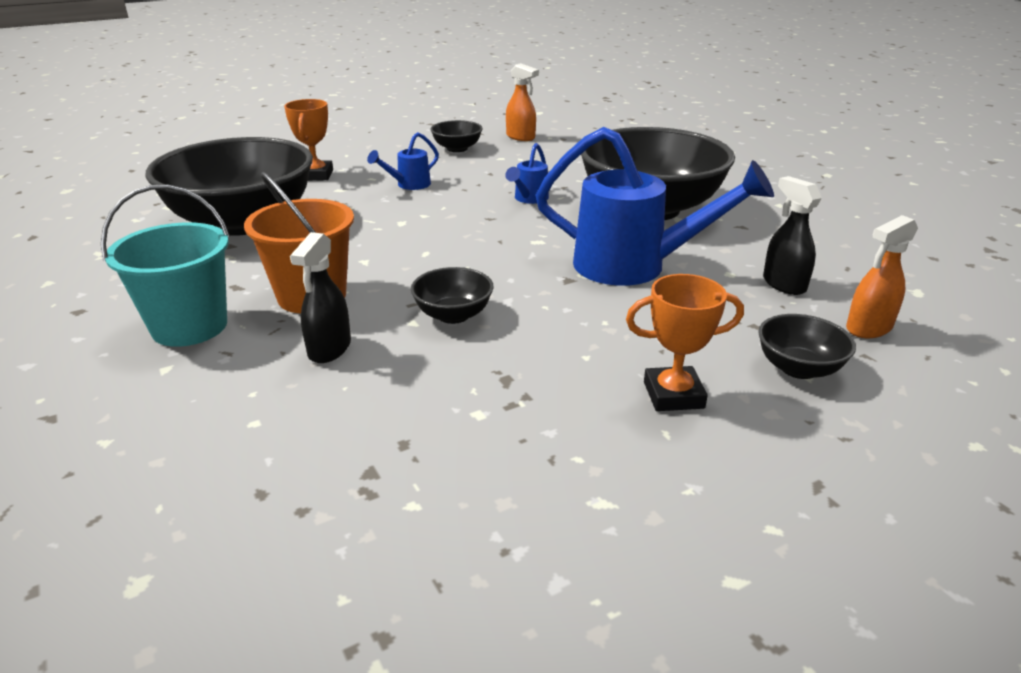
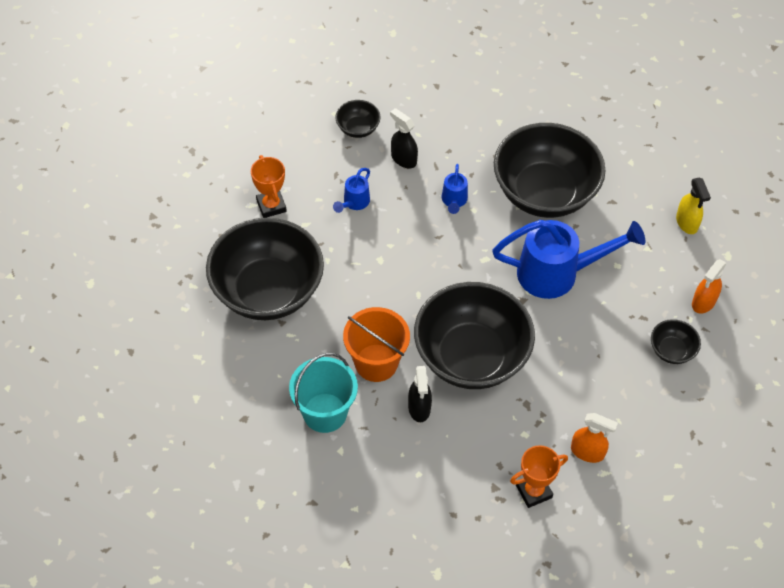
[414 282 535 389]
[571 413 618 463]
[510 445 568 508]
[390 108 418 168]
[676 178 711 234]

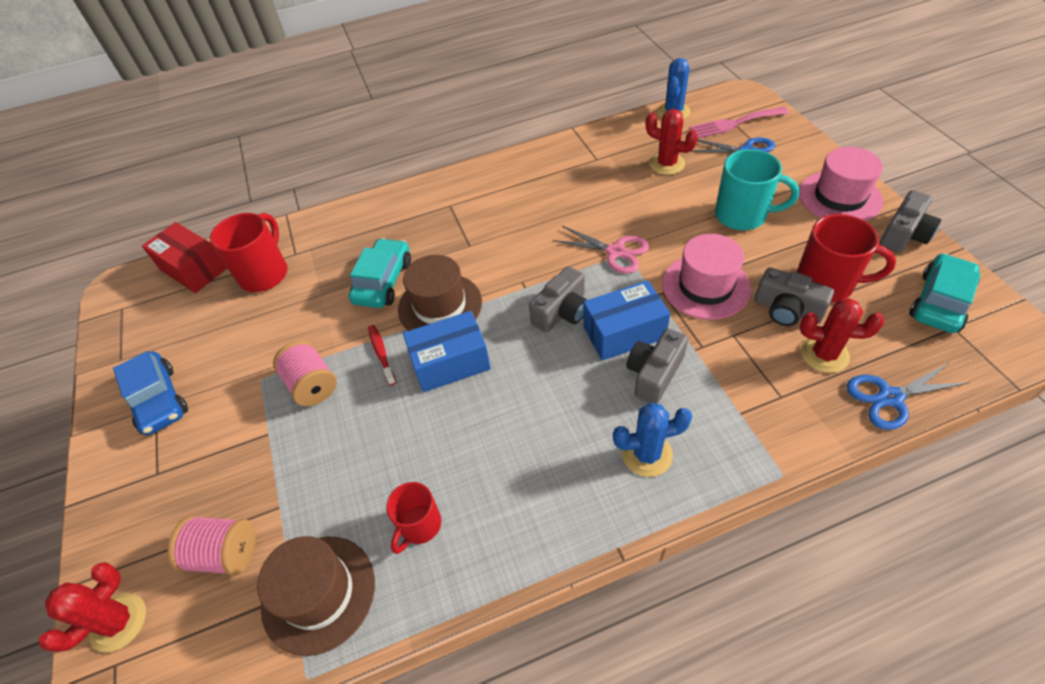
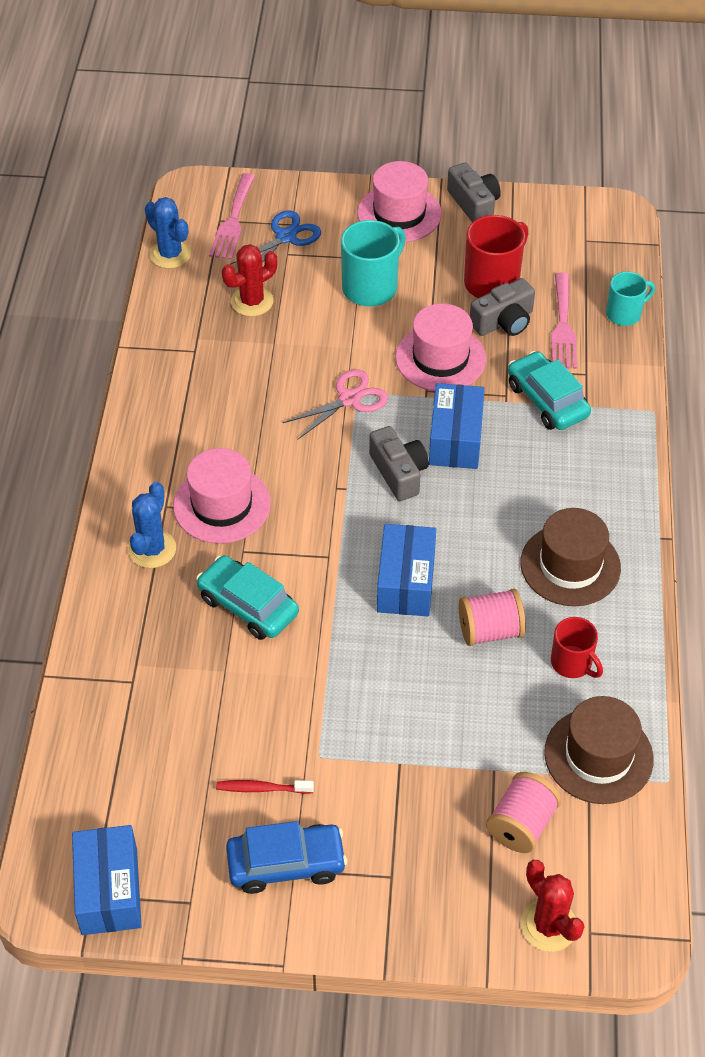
[142 222 227 293] (first image)
[210 213 288 292] (first image)
[459 589 526 646]
[216 780 314 794]
[520 508 621 606]
[128 482 176 568]
[627 328 688 404] (first image)
[551 273 577 369]
[606 272 655 326]
[508 351 591 430]
[72 825 142 935]
[173 448 271 544]

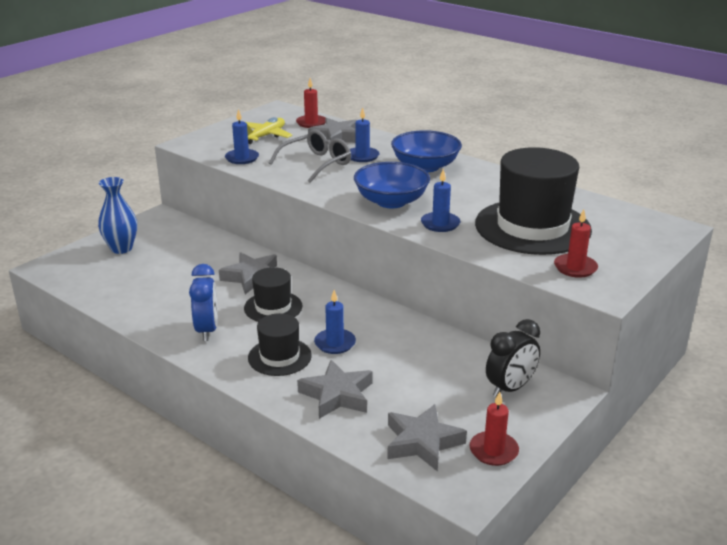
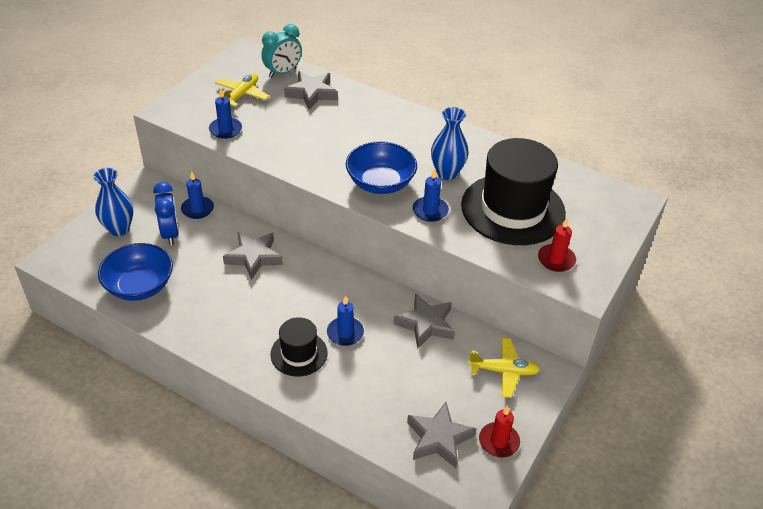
[153 182 179 245]
[244 267 302 322] (first image)
[269 129 351 183] (first image)
[261 24 302 78]
[393 293 455 349]
[181 171 214 219]
[98 243 173 301]
[468 338 541 398]
[431 107 469 180]

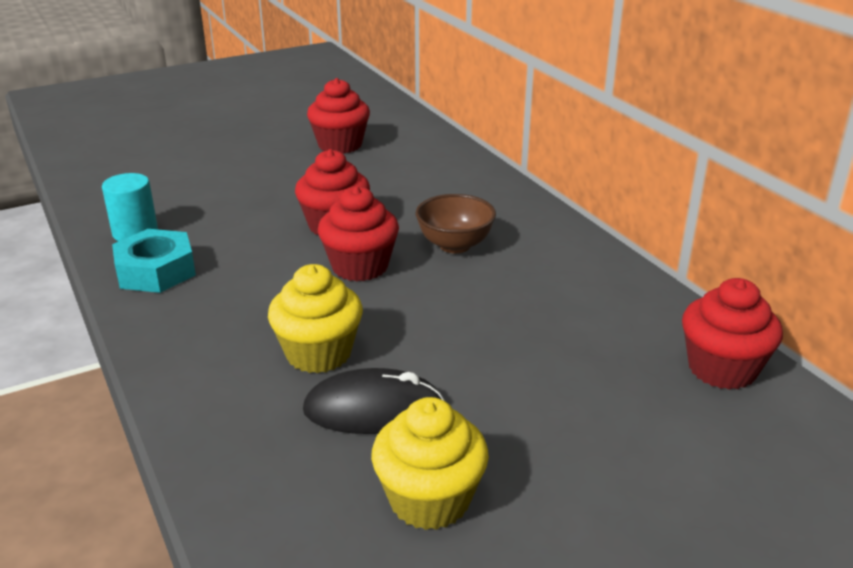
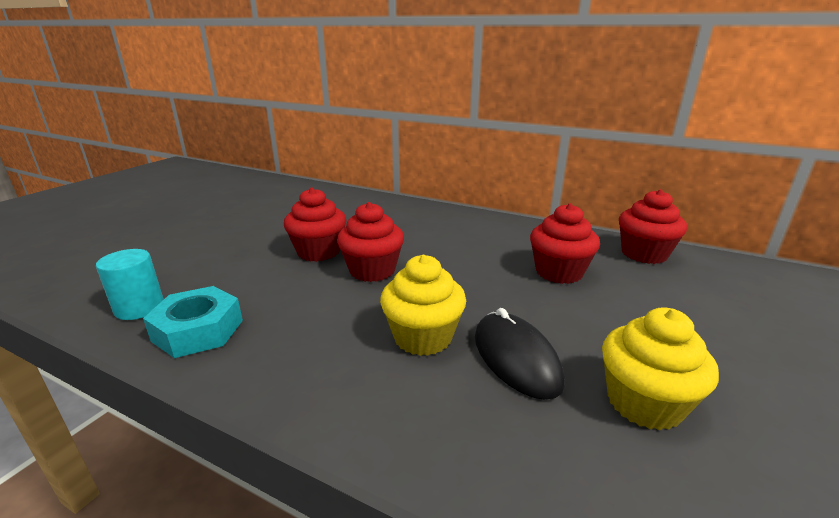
[475 308 565 400]
[530 203 600 284]
[416 194 496 253] (first image)

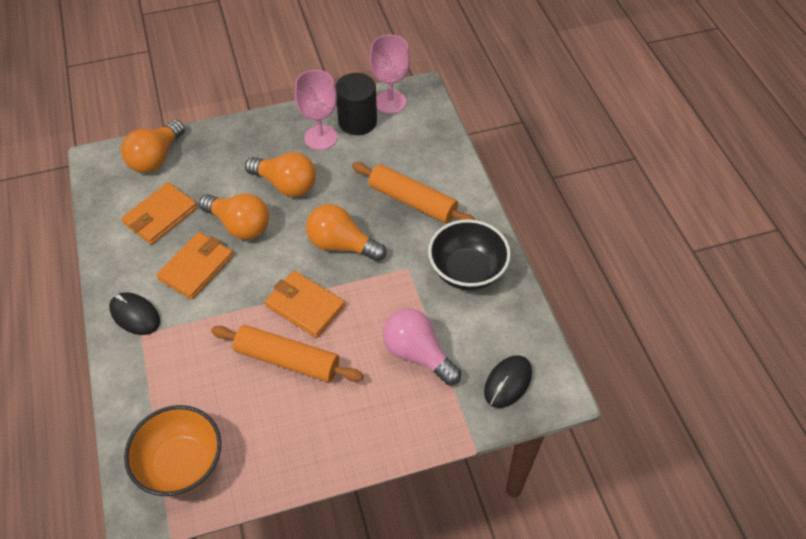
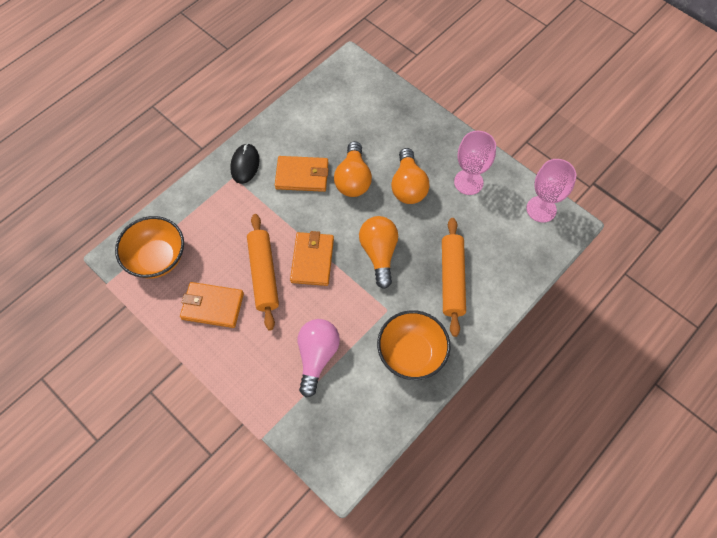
[121 120 185 173] (first image)
[180 282 244 328]
[336 73 377 135] (first image)
[377 310 451 380]
[484 355 532 408] (first image)

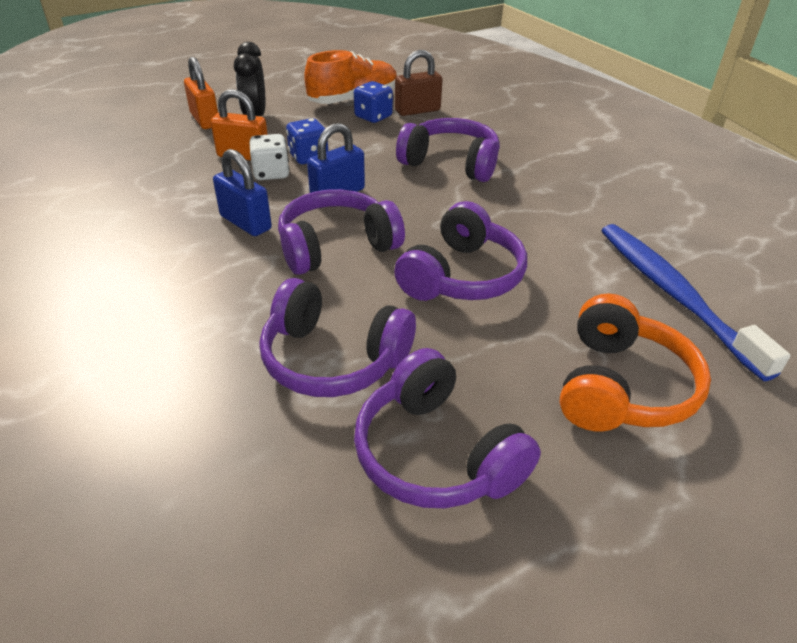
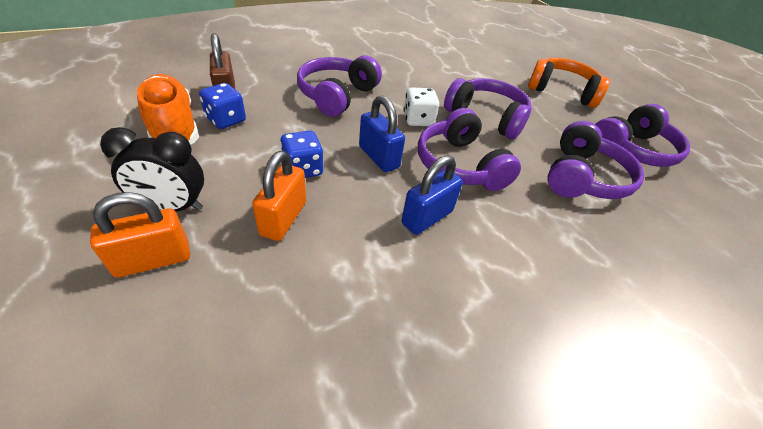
[403 88 439 126]
[601 224 791 381] (first image)

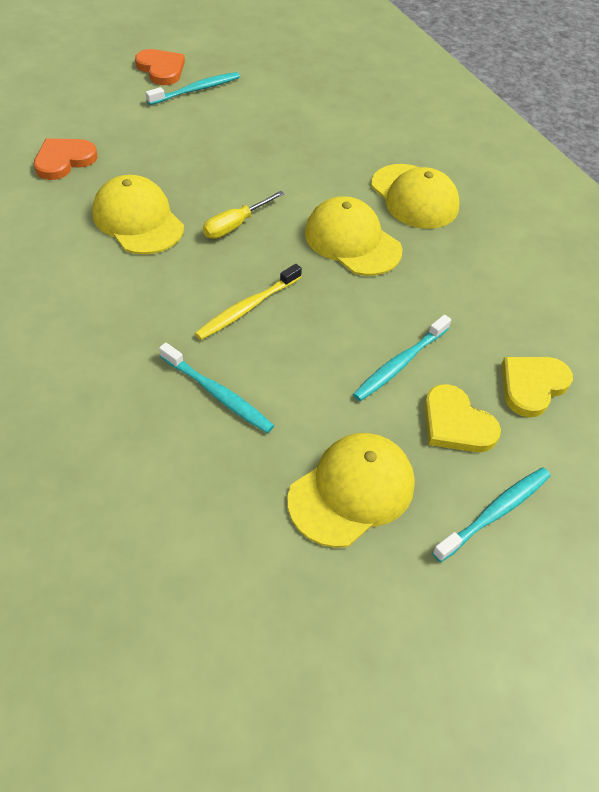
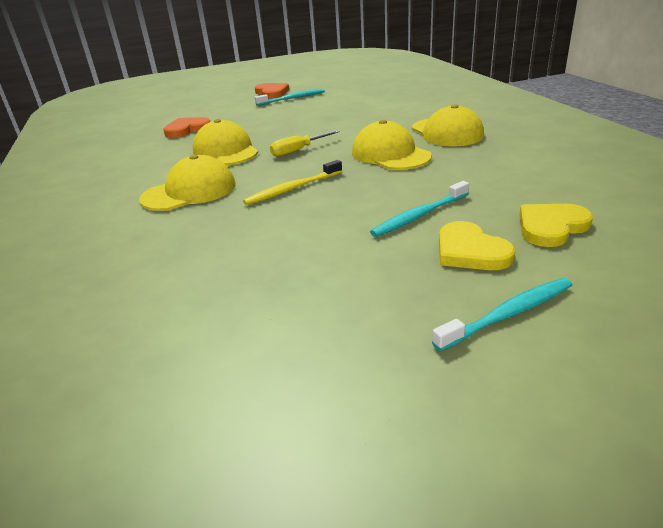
[159 342 274 433] (first image)
[139 154 236 211]

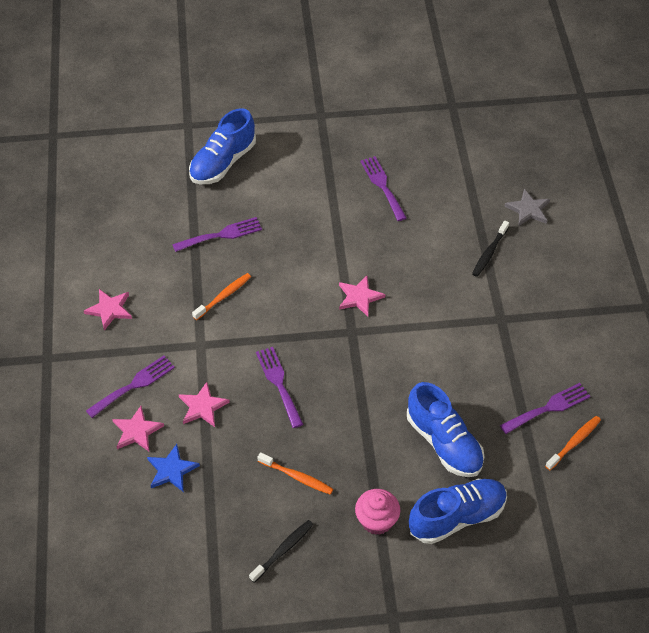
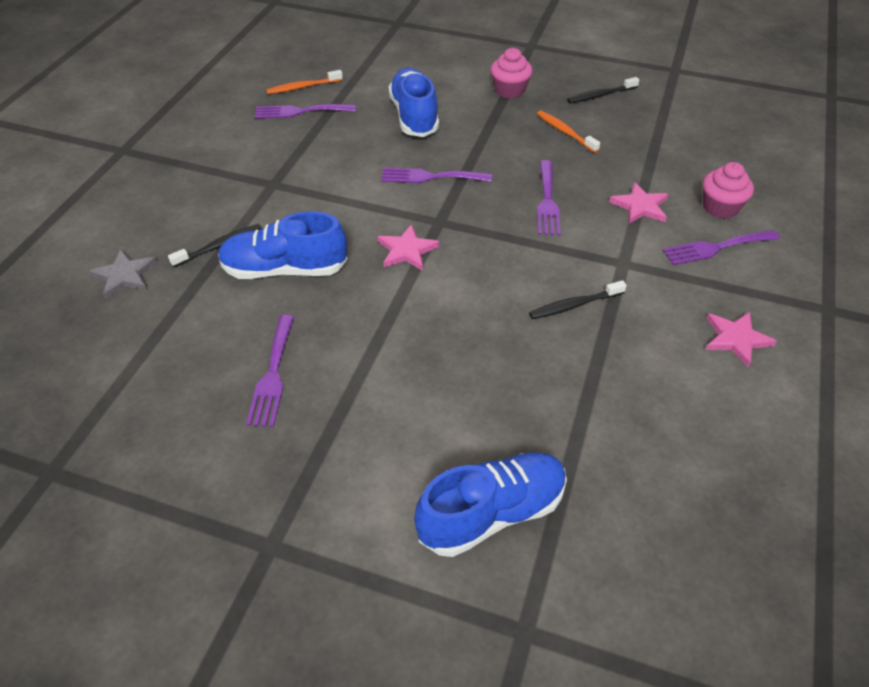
[702 162 754 219]
[147 444 200 492] (first image)
[381 168 492 183]
[529 280 627 319]
[218 211 348 279]

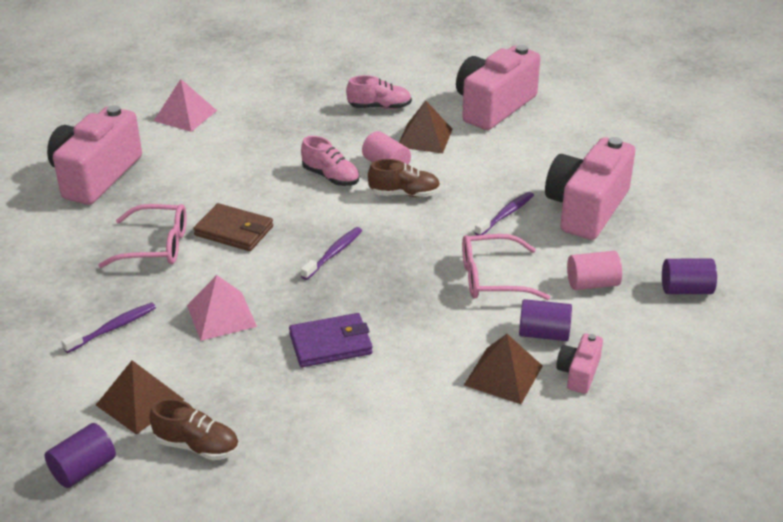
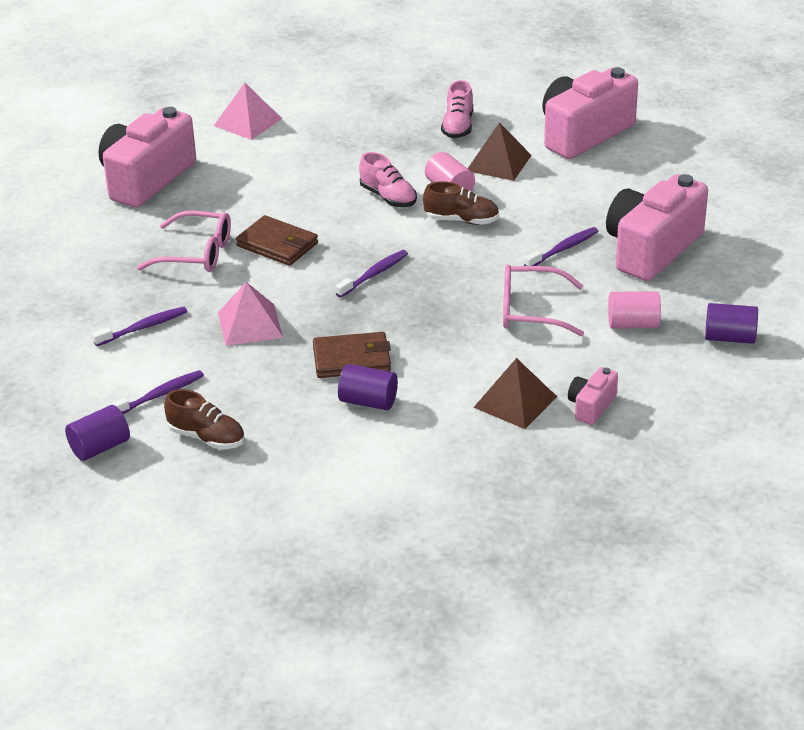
[108 370 204 414]
[313 332 391 378]
[441 80 473 138]
[338 364 398 410]

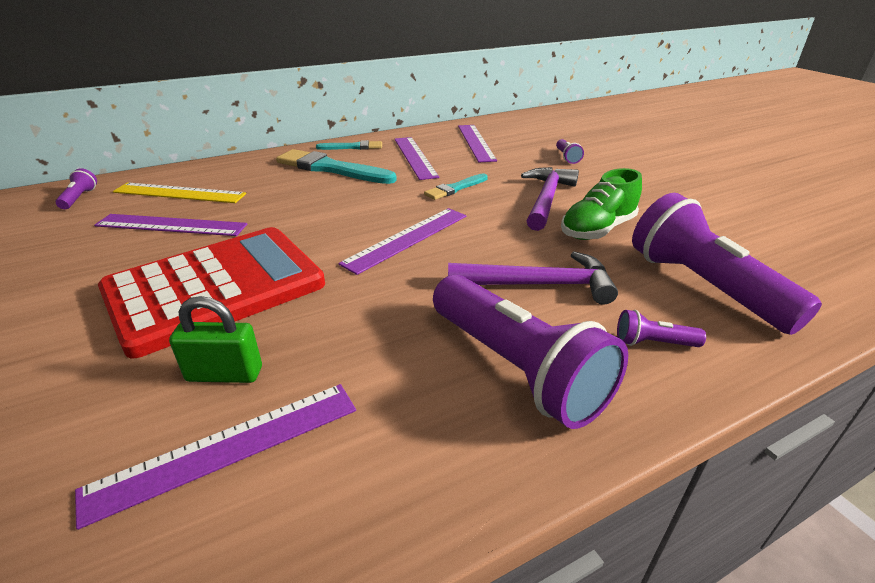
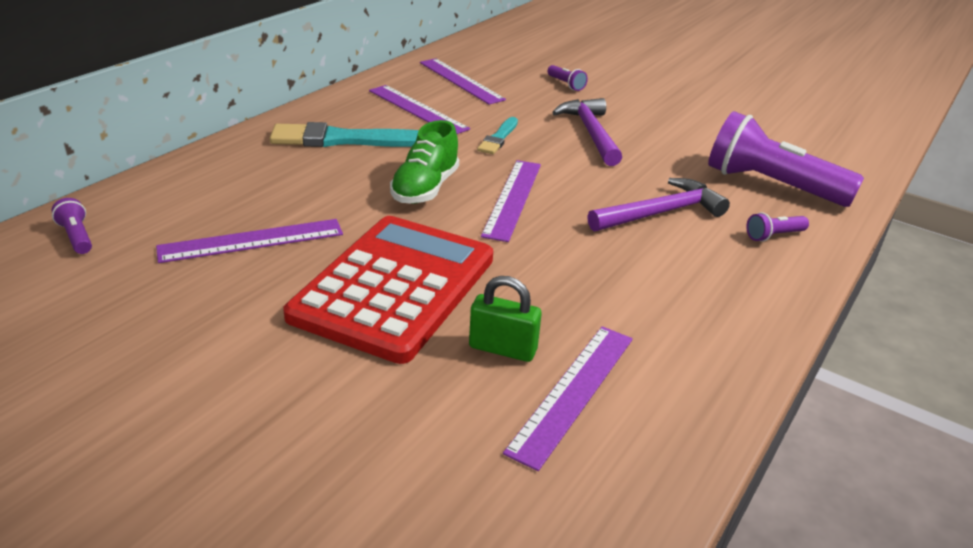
[113 183 246 203] (first image)
[469 276 542 362]
[316 140 382 150] (first image)
[433 275 628 429] (first image)
[390 120 459 204]

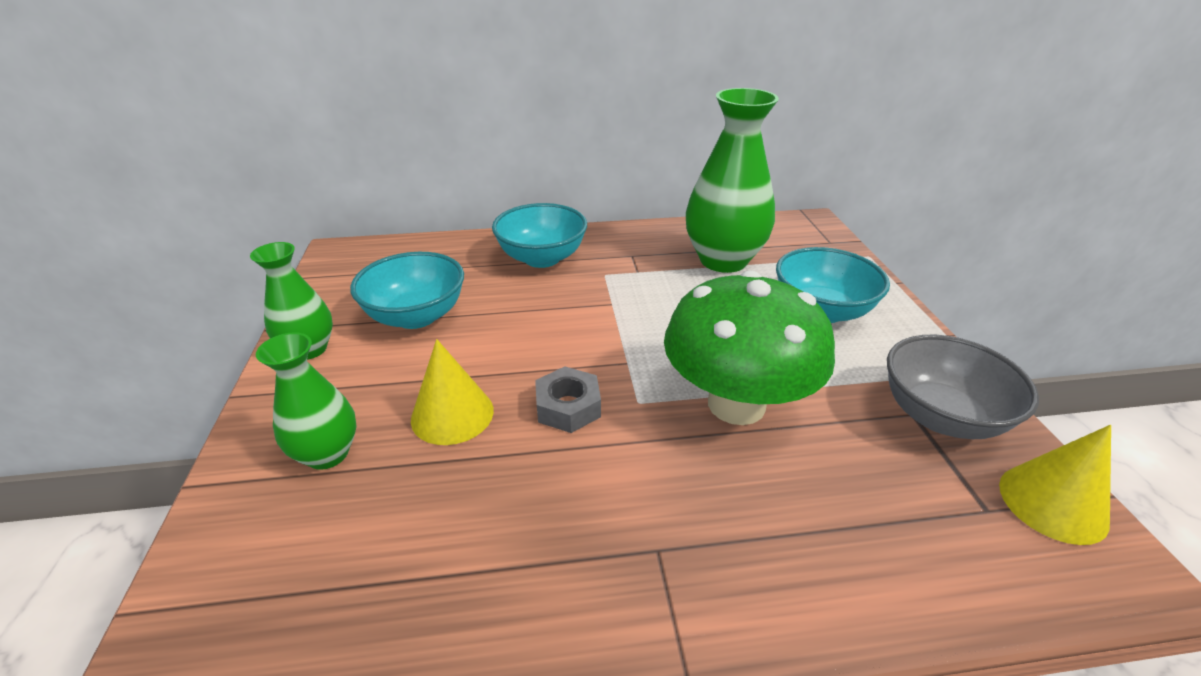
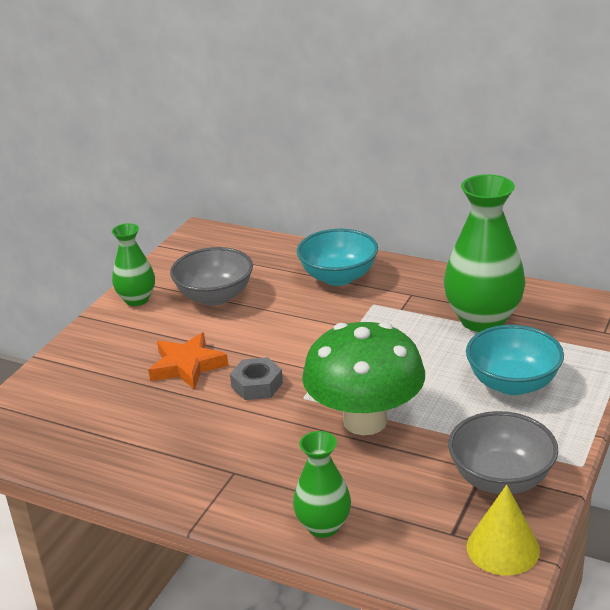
[293 431 351 538]
[170 247 253 306]
[148 332 228 390]

